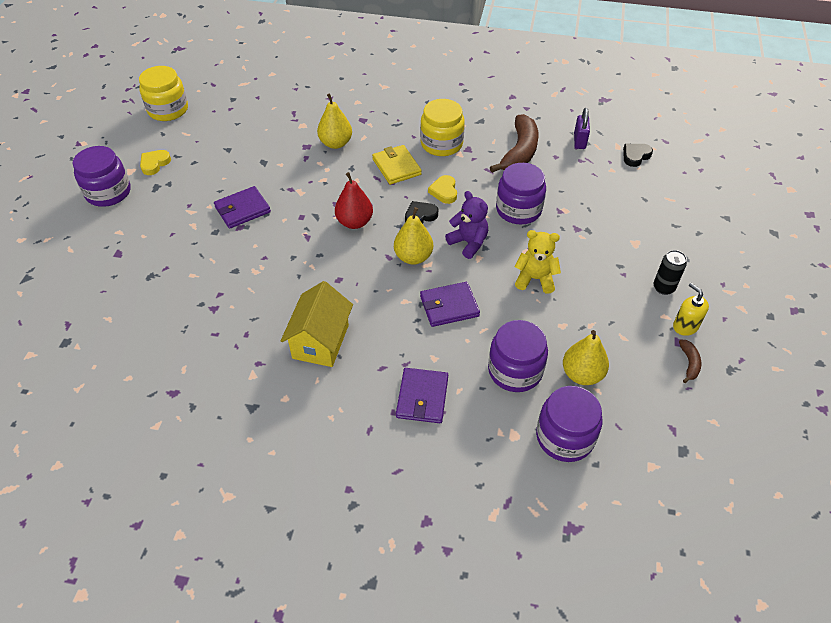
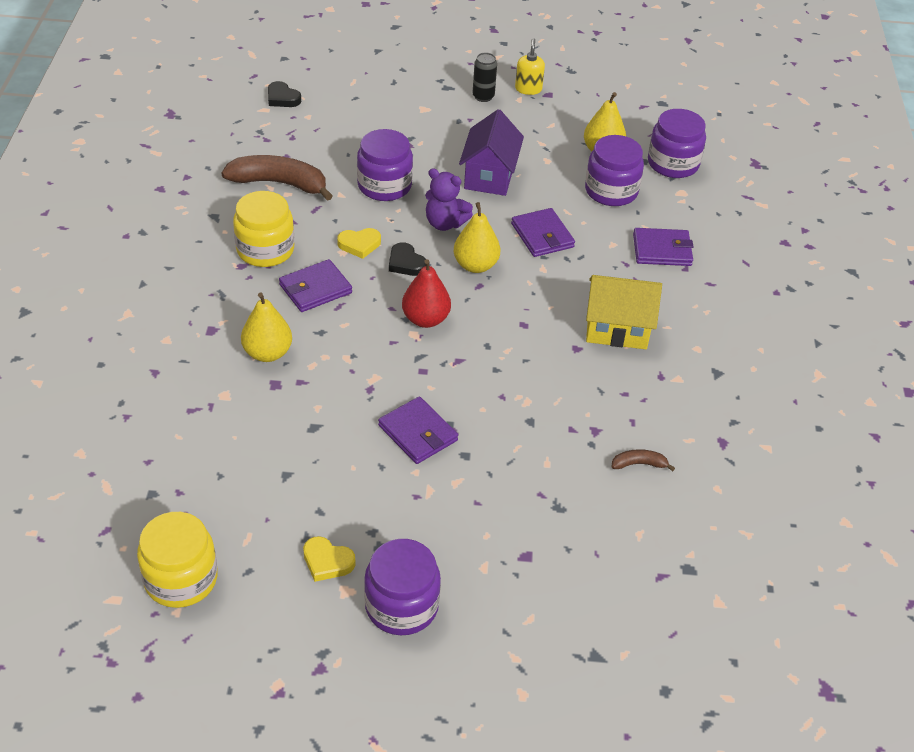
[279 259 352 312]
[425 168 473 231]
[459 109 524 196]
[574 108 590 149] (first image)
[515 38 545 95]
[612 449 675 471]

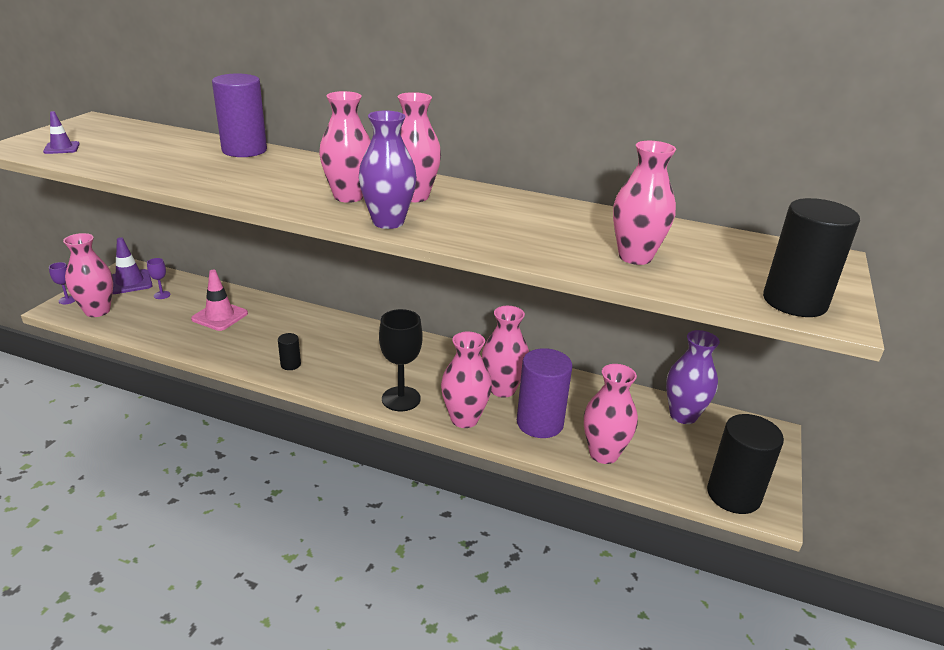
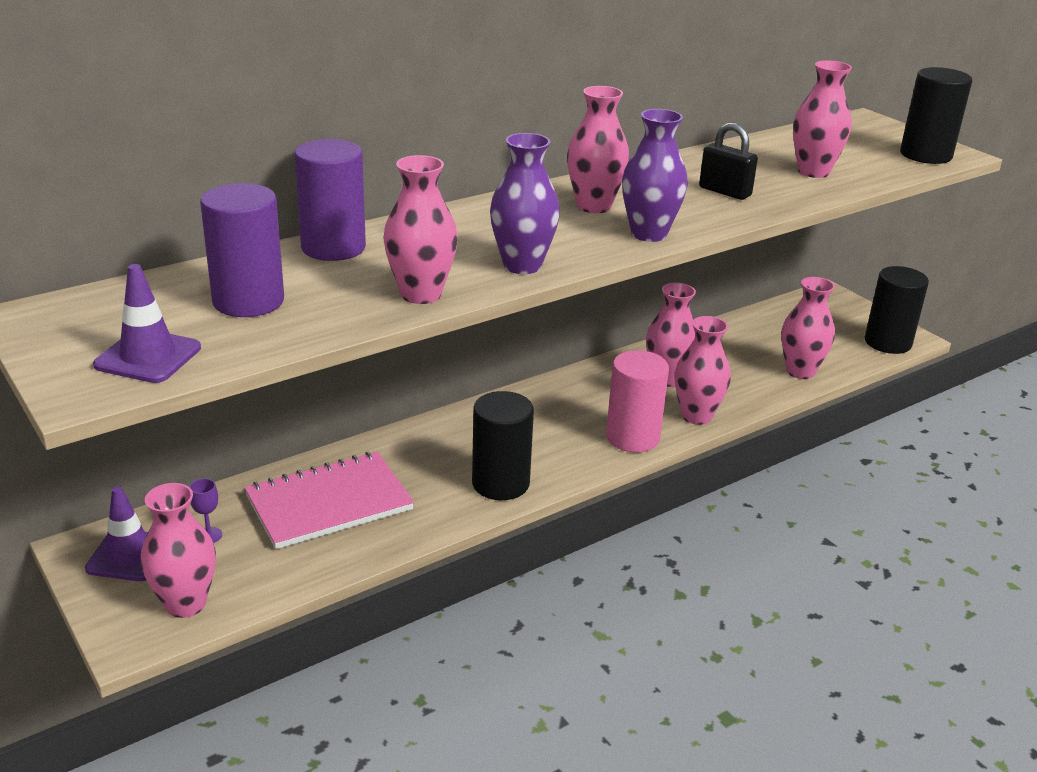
[93 264 201 383]
[49 262 75 304] (first image)
[244 452 414 549]
[472 391 534 500]
[384 155 458 304]
[606 350 669 453]
[200 183 284 317]
[490 133 560 274]
[699 123 758 200]

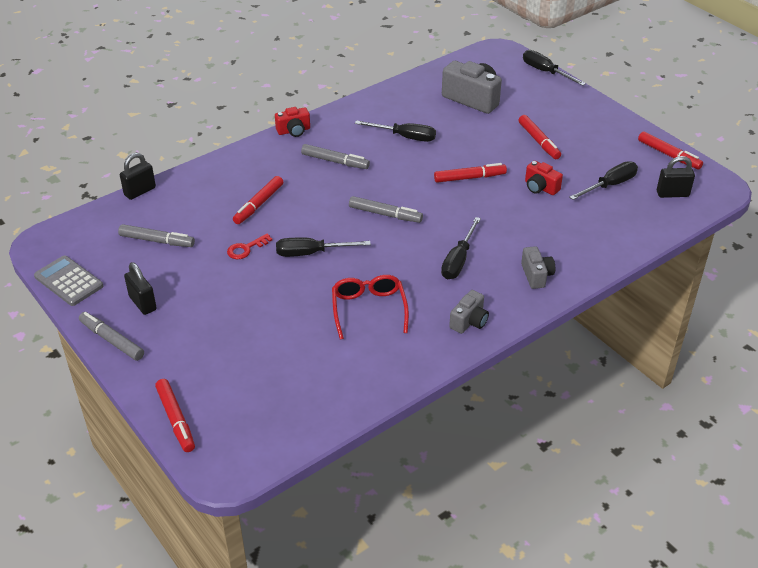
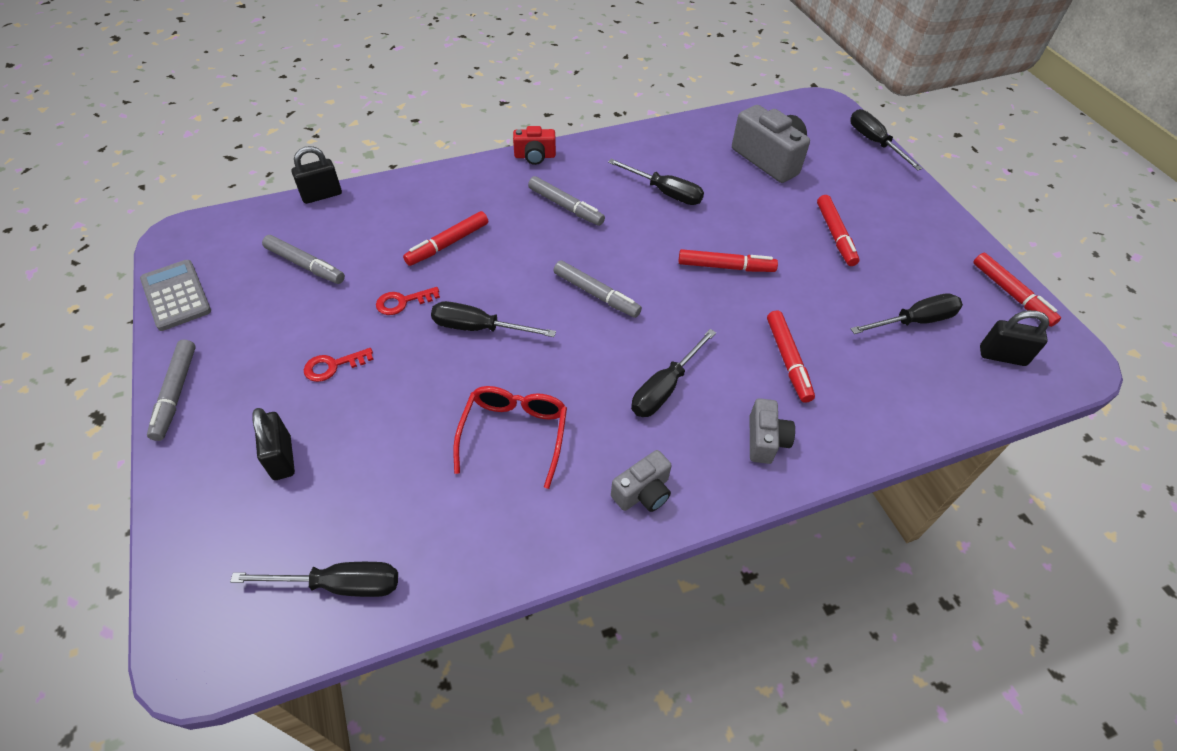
[147 340 196 441]
[252 408 295 480]
[767 310 815 403]
[525 161 563 195] (first image)
[230 562 398 597]
[304 348 374 382]

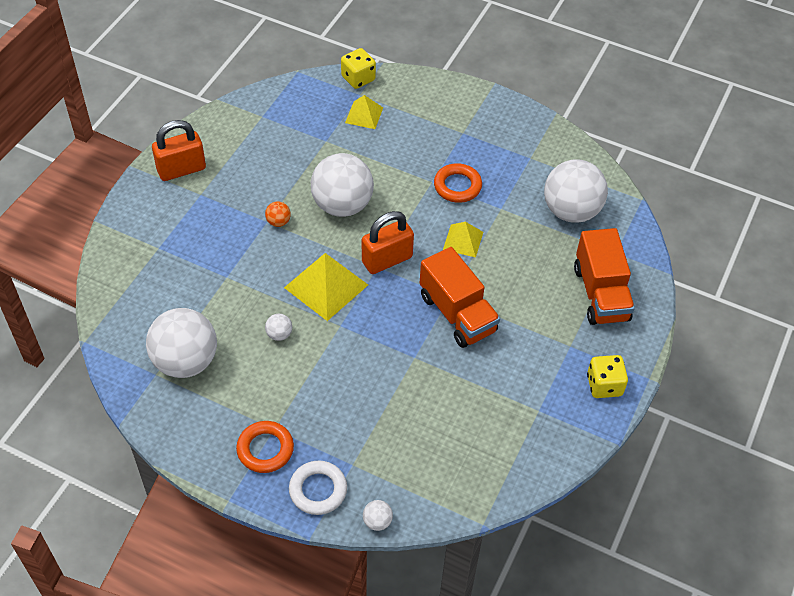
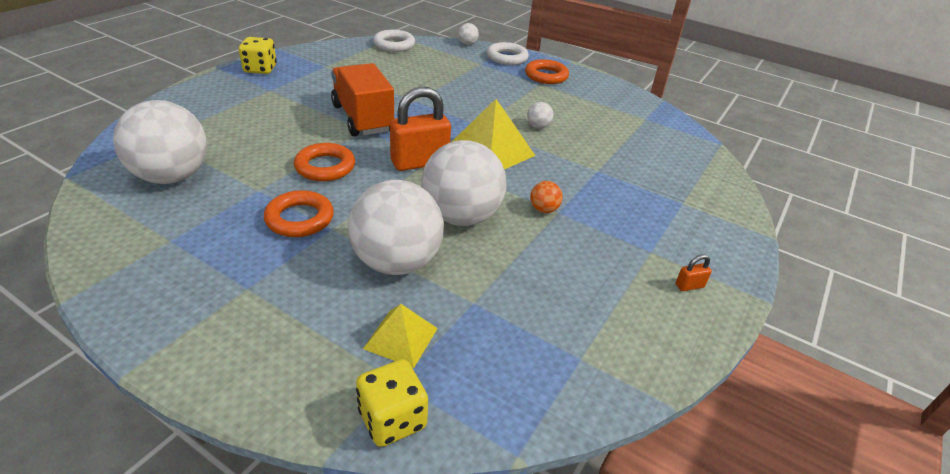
[348 180 444 275]
[676 254 712 291]
[294 143 355 181]
[574 228 635 325] (first image)
[373 30 415 52]

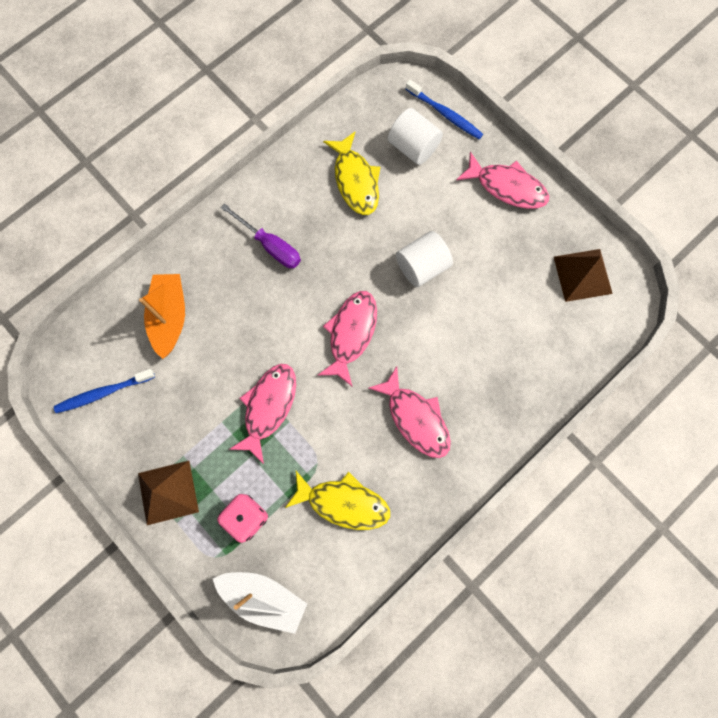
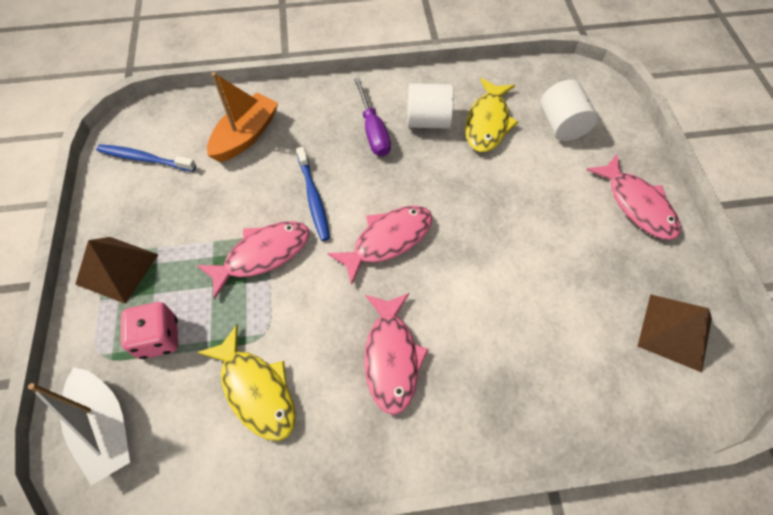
[407 83 454 129]
[297 147 330 241]

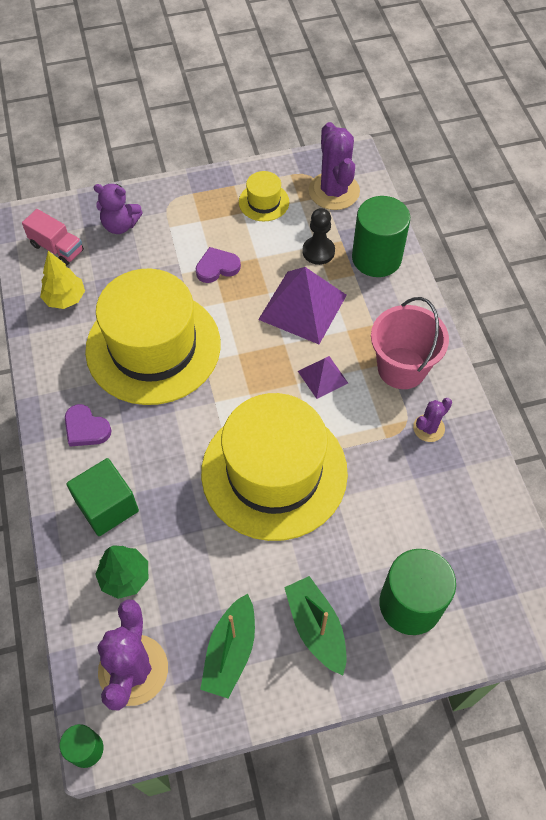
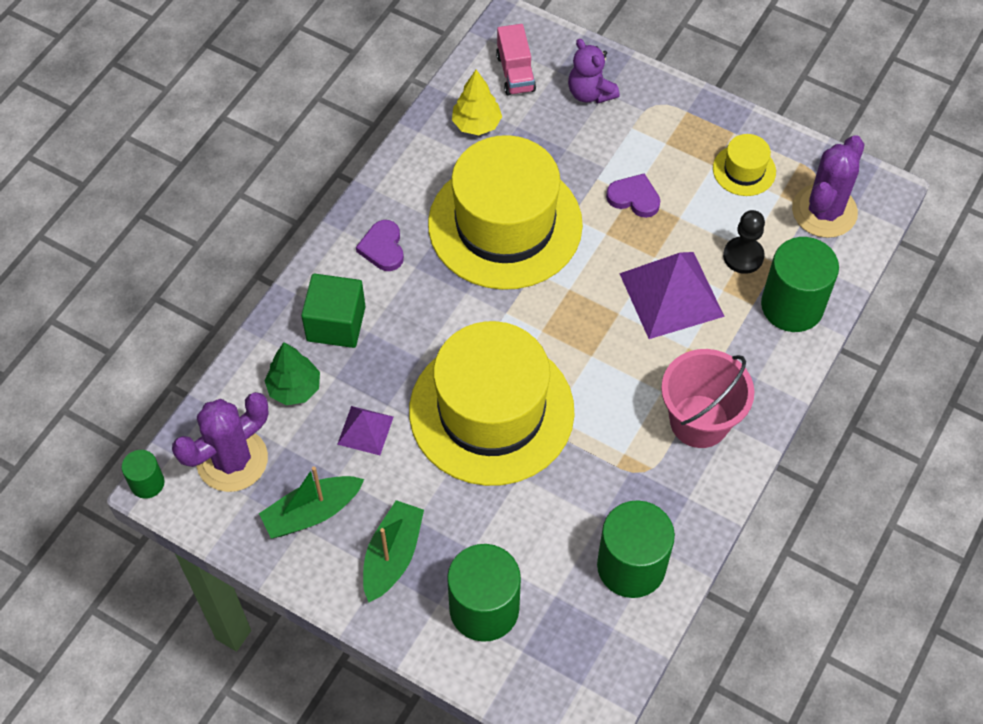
[337 406 394 455]
[413 398 452 442] (first image)
[597 500 675 598]

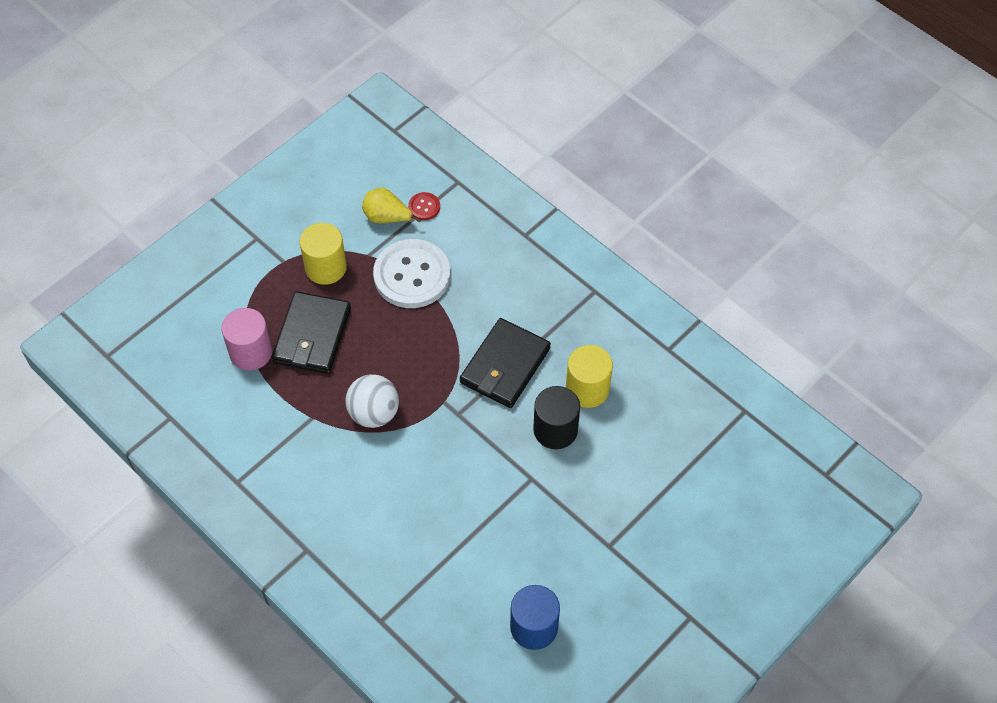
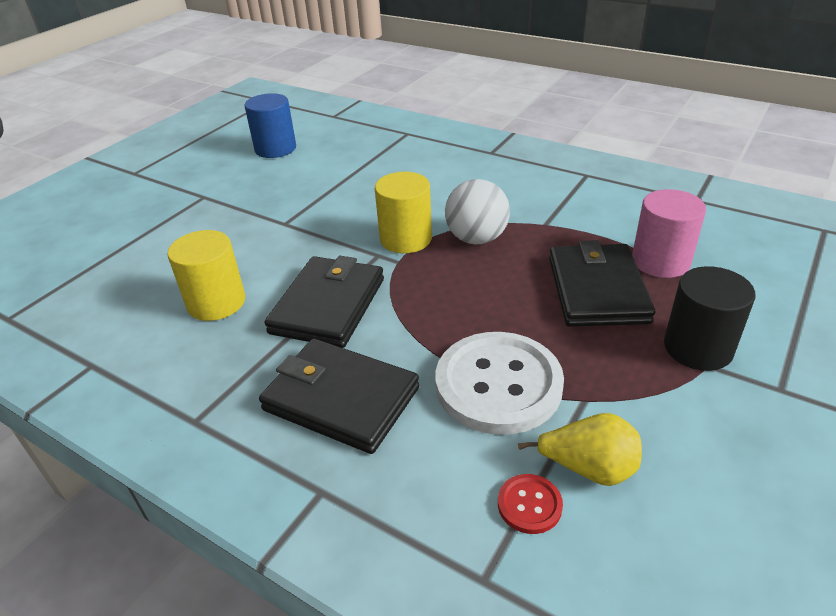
[375 172 432 253]
[664 266 756 371]
[259 339 419 454]

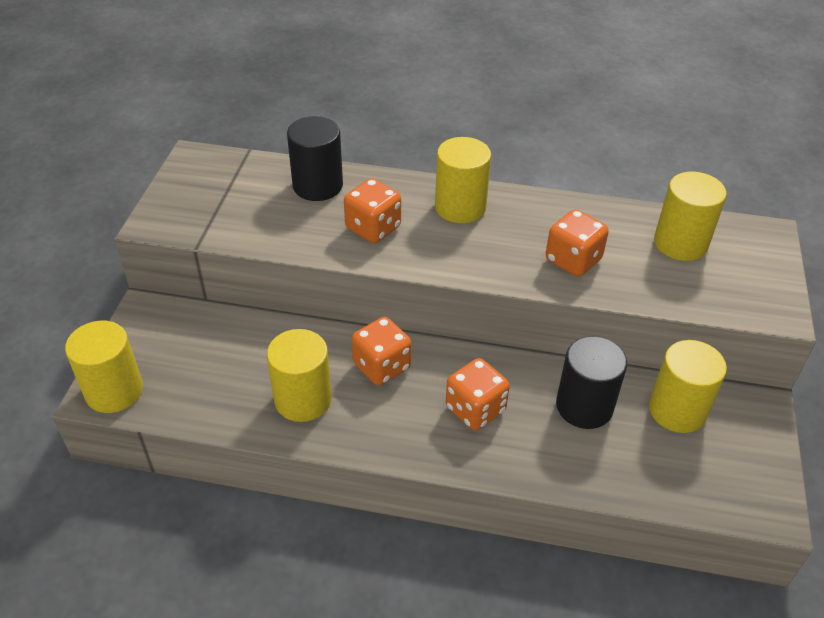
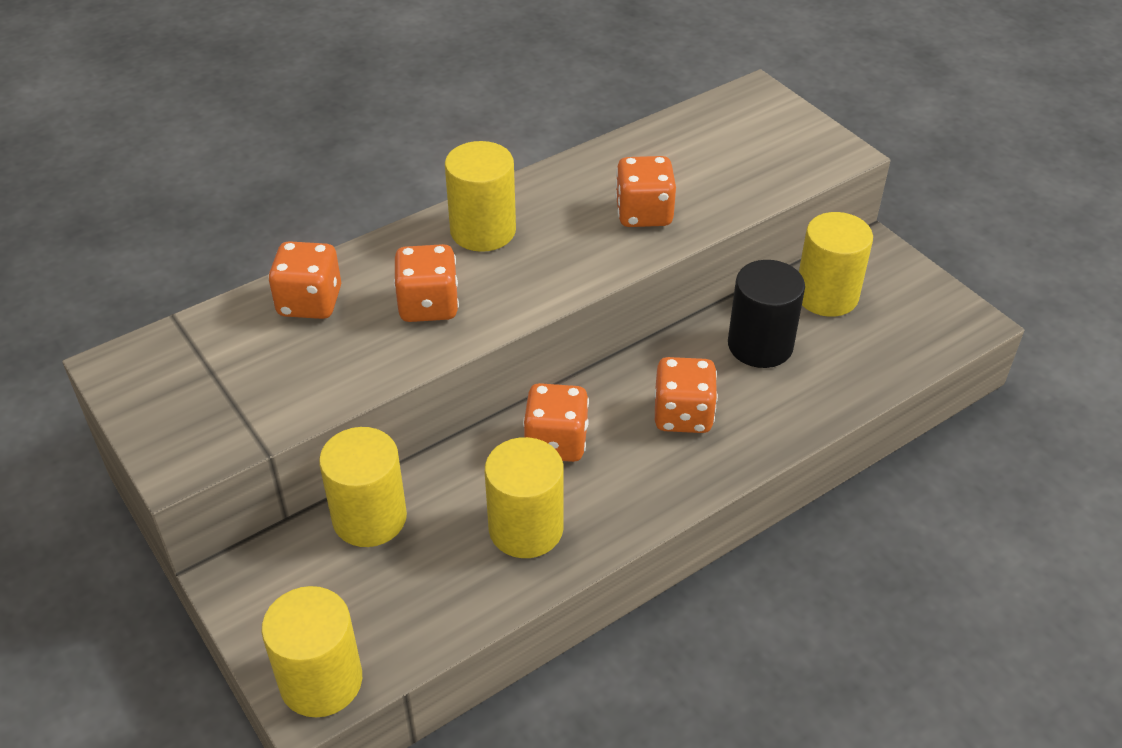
[268 241 341 319]
[319 427 407 547]

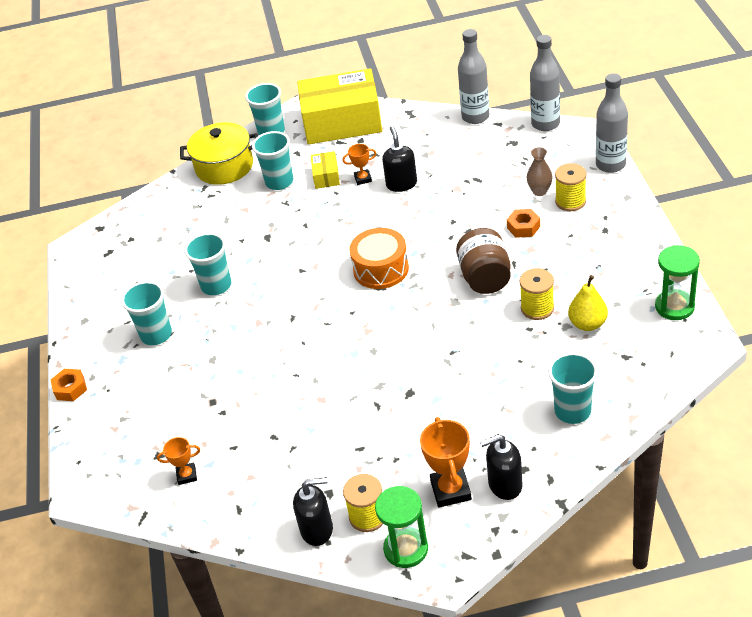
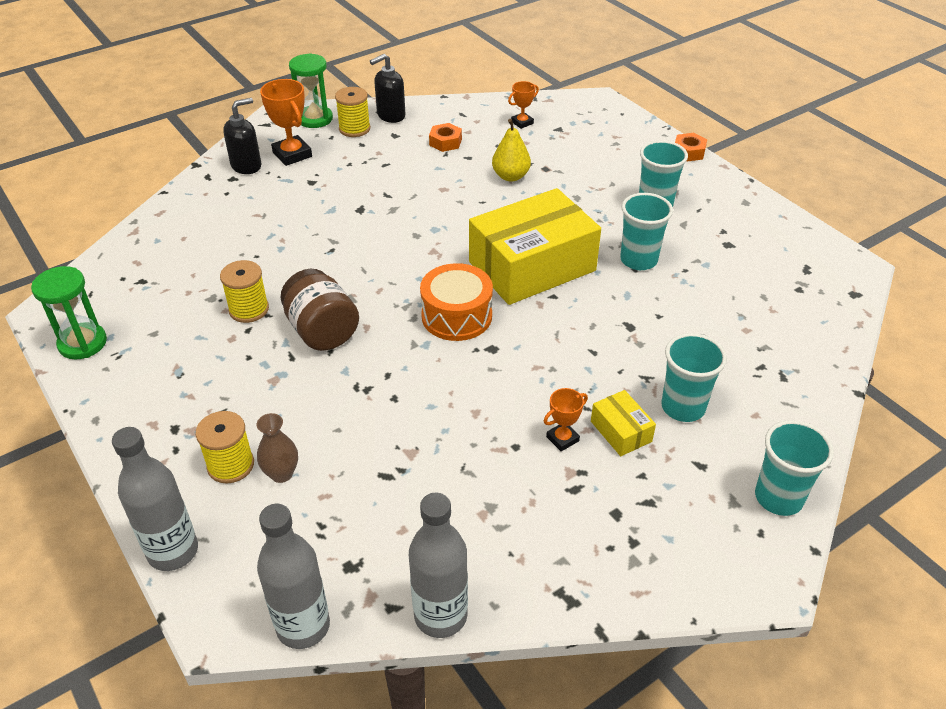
[180 122 258 185] (first image)
[469 188 601 305]
[382 126 417 192] (first image)
[429 123 462 152]
[548 352 598 424] (first image)
[492 119 531 182]

